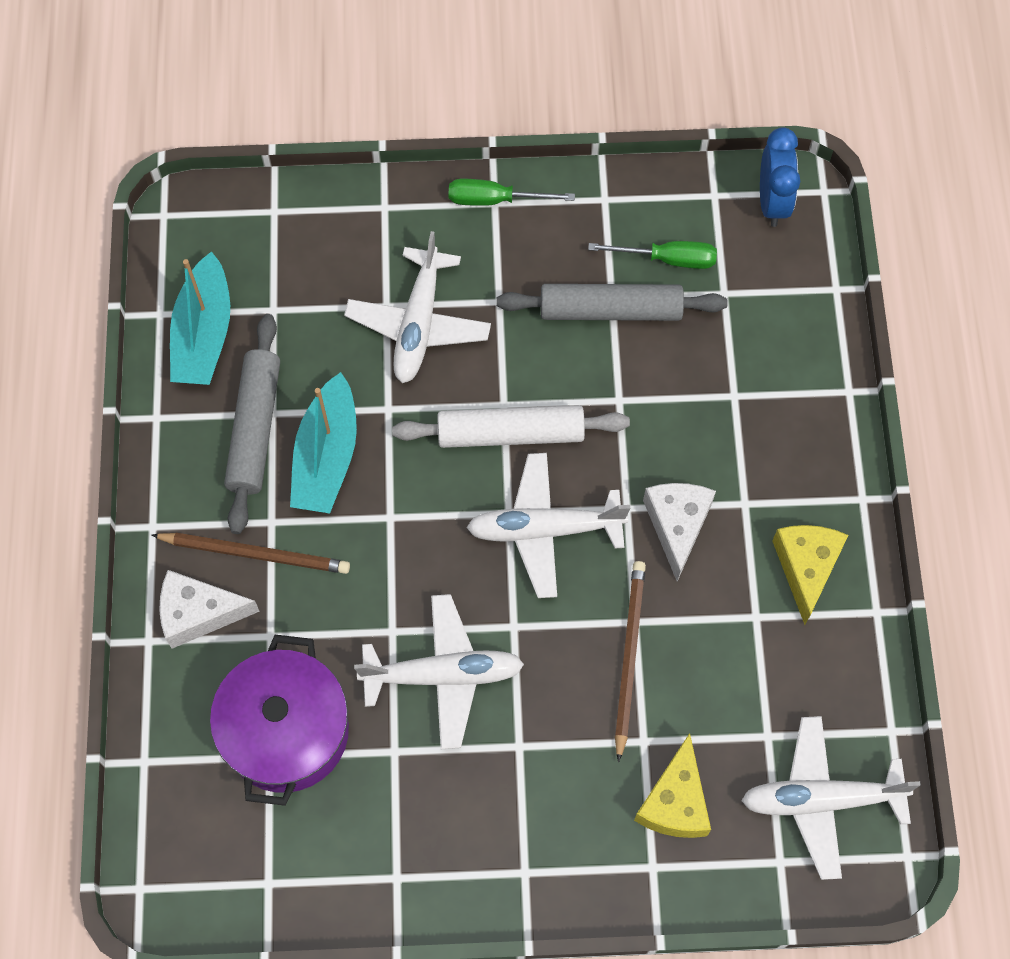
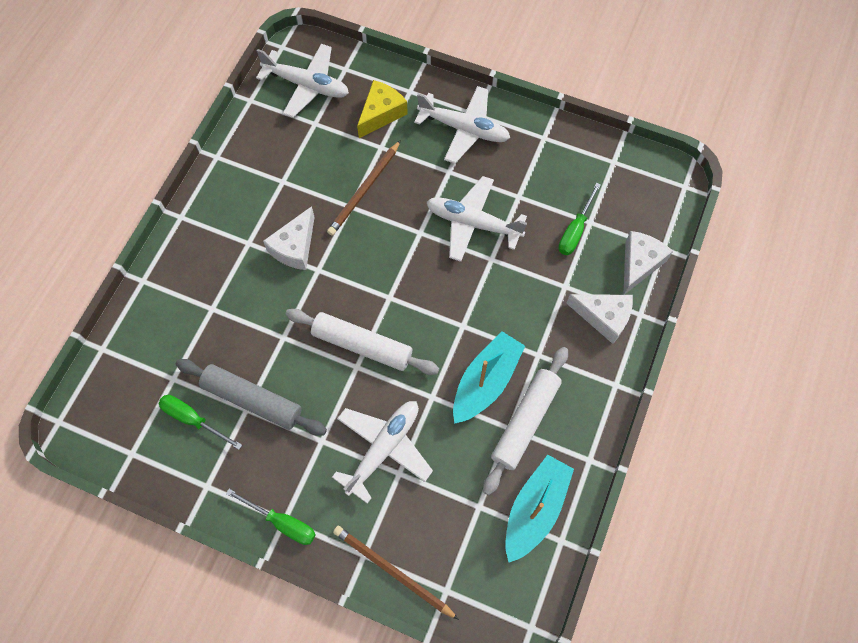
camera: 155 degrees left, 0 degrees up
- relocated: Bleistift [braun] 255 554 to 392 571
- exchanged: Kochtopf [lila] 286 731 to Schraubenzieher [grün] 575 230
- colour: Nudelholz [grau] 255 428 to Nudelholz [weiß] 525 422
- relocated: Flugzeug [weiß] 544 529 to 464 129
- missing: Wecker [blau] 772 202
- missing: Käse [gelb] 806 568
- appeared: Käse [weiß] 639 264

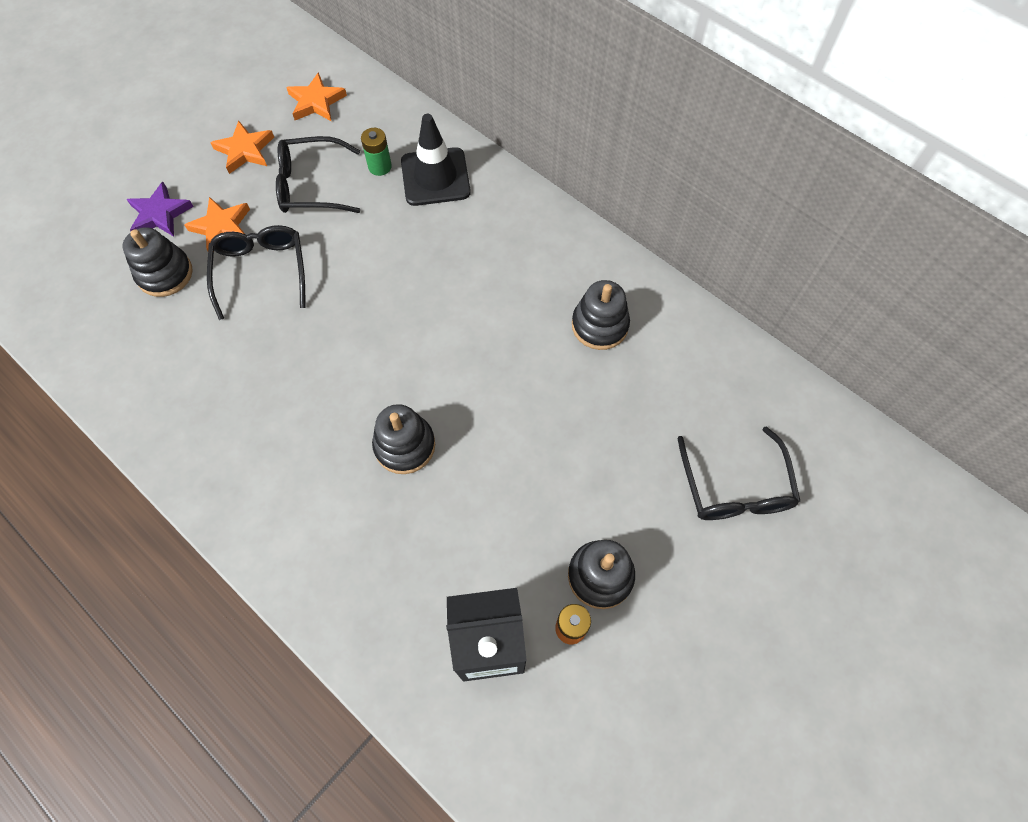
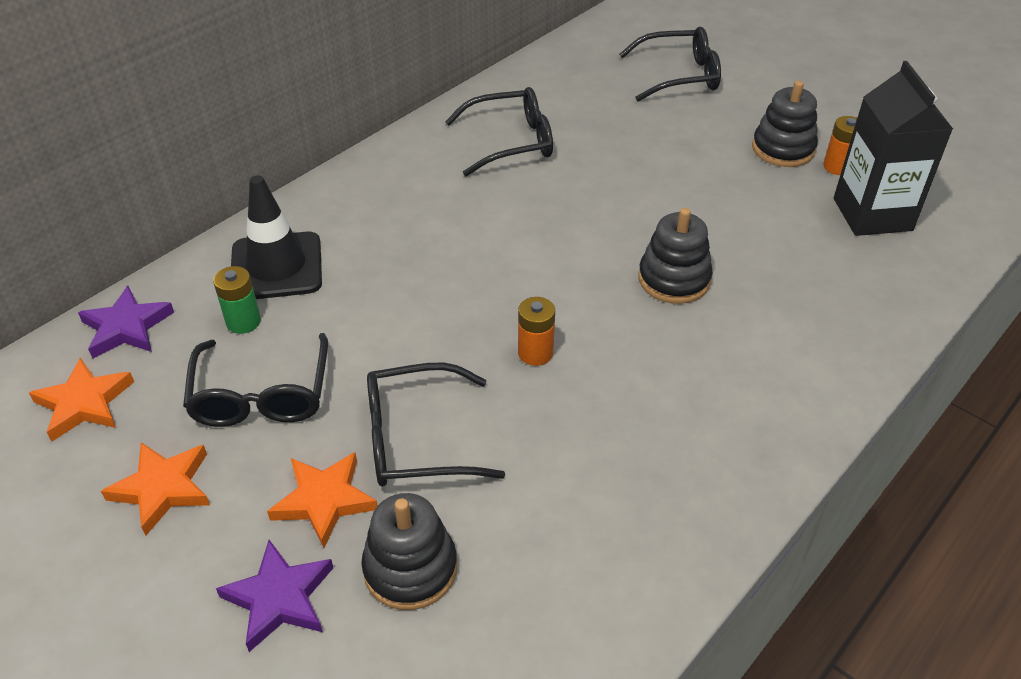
camera: 90 degrees left, 20 degrees down
- exchanged: Stapelspielzeug [schwarz] 599 325 to Brille [schwarz] 511 142
- appeared: Stern [lila] 126 327
- appeared: Batterie [orange] 535 353

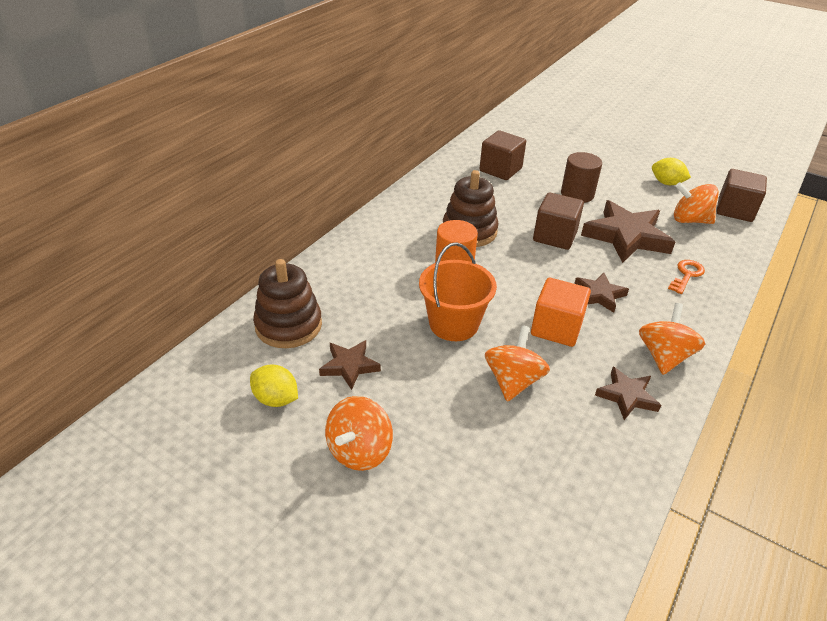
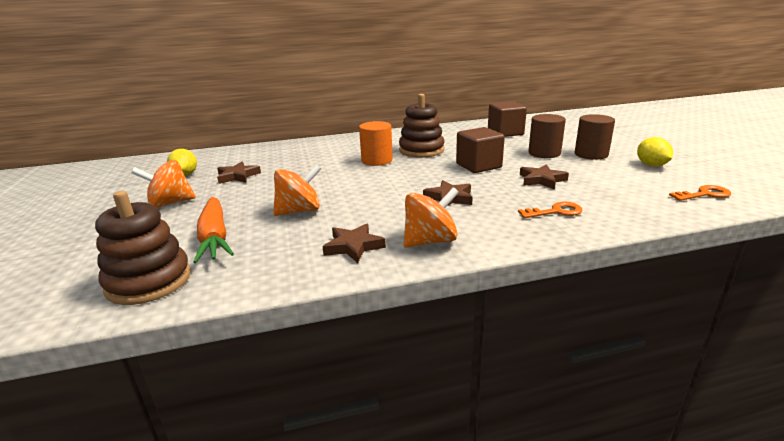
camera: 45 degrees right, 15 degrees down
- relocated: Stapelspielzeug [braun] 288 325 to 149 281
- missing: Eimer [orange] 453 324
- missing: Kubus [orange] 556 328
- size: Stern [braun] 626 236 = 542 180 x0.54
- missing: Kreisel [orange] 690 220
- exchanged: Kubus [braun] 735 210 to Schlüssel [orange] 704 194
- appeared: Karotte [orange] 215 236
- appeared: Vollzylinder [braun] 591 154

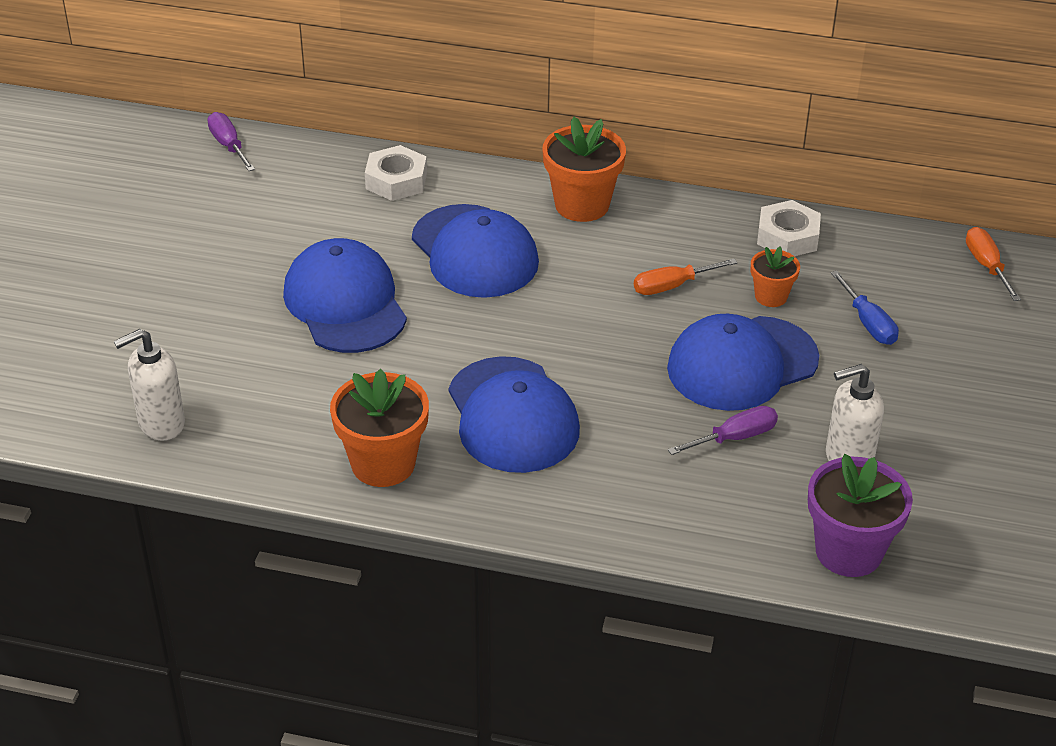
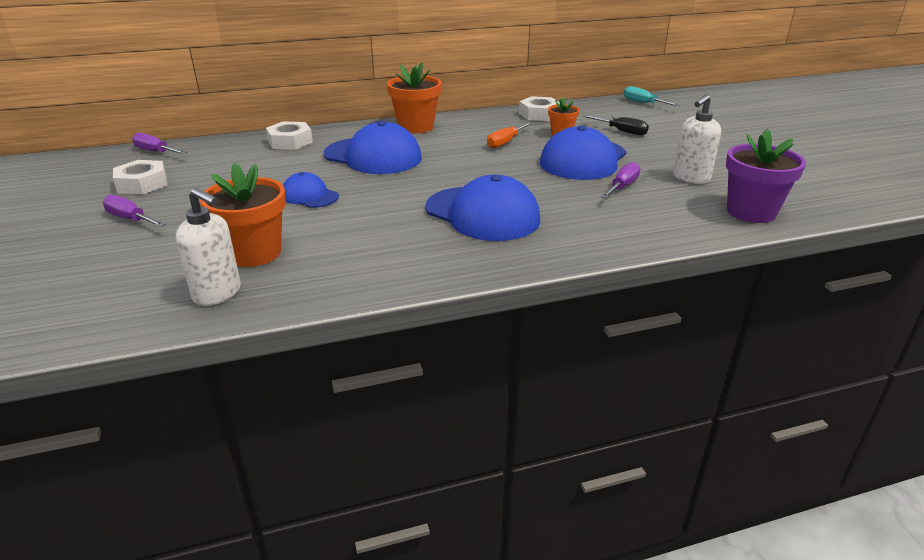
camera: 30 degrees left, 10 degrees down
- spun: Seifenspender [weiß] 161 424 = 218 293 90 degrees counterclockwise
- size: Kappe [blau] 345 303 = 309 196 x0.54
- relocated: Blumentopf [orange] 383 464 to 254 253
- colour: Schraubenzieher [blau] 868 323 to Schraubenzieher [schwarz] 622 131
- colour: Schraubenzieher [orange] 986 266 to Schraubenzieher [türkis] 643 103
- appeared: Schraubenzieher [lila] 130 219
- appeared: Sechskantmutter [weiß] 142 184

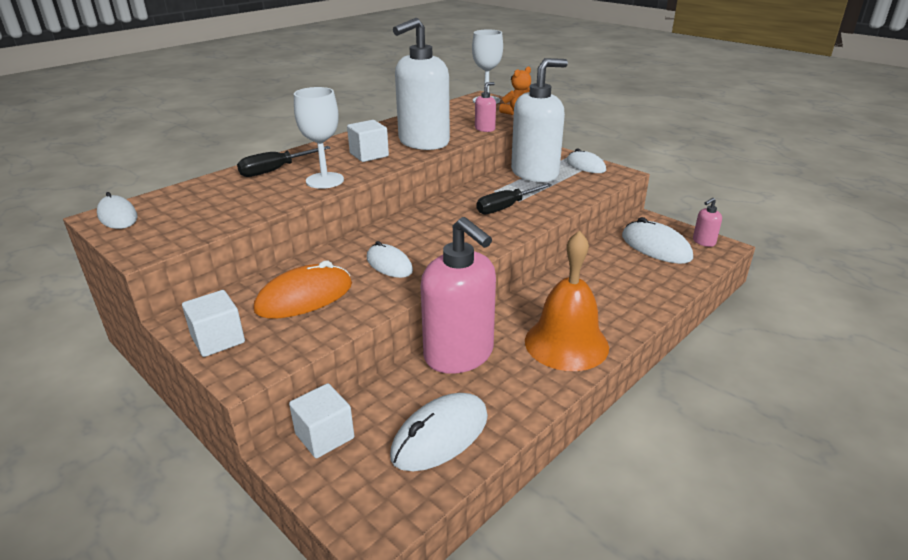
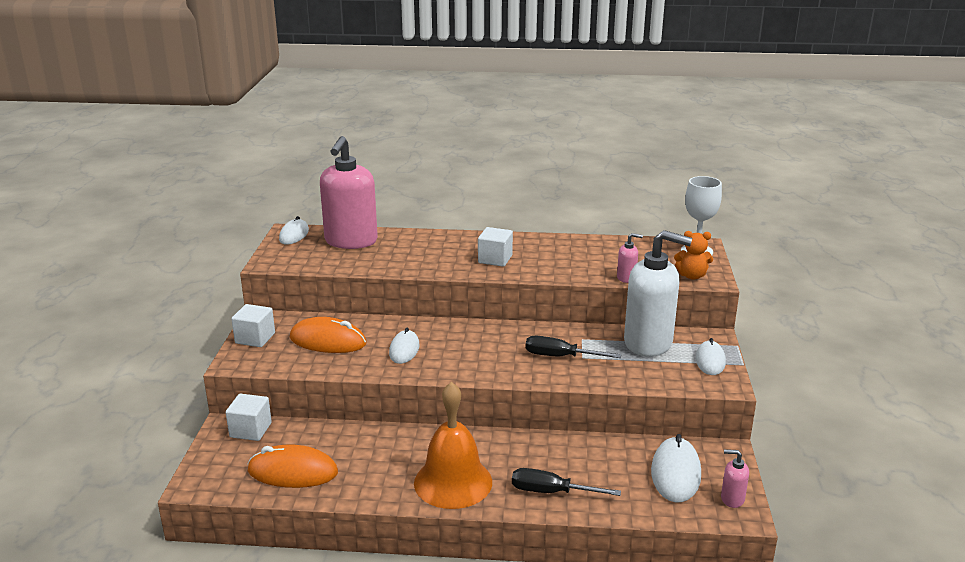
camera: 50 degrees right, 5 degrees down
- relocated: Schraubenzieher [schwarz] 275 170 to 551 492
- missing: Kelch [weiß] 325 180
- colour: Computermaus [weiß] 440 435 to Computermaus [orange] 293 472
- missing: Seifenspender [weiß] 423 142
- relocated: Seifenspender [rosa] 459 355 to 351 241

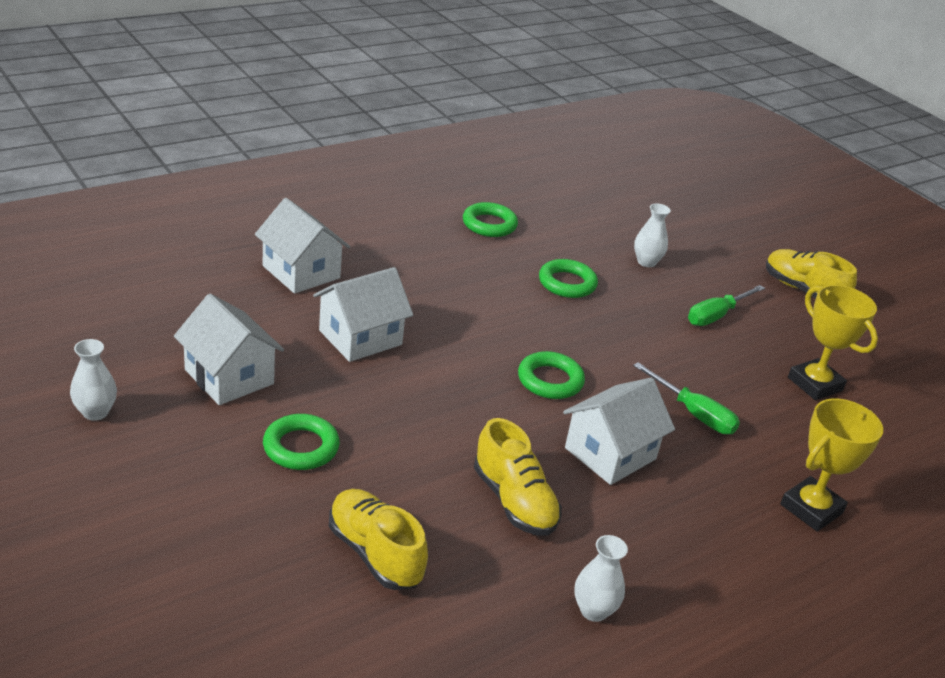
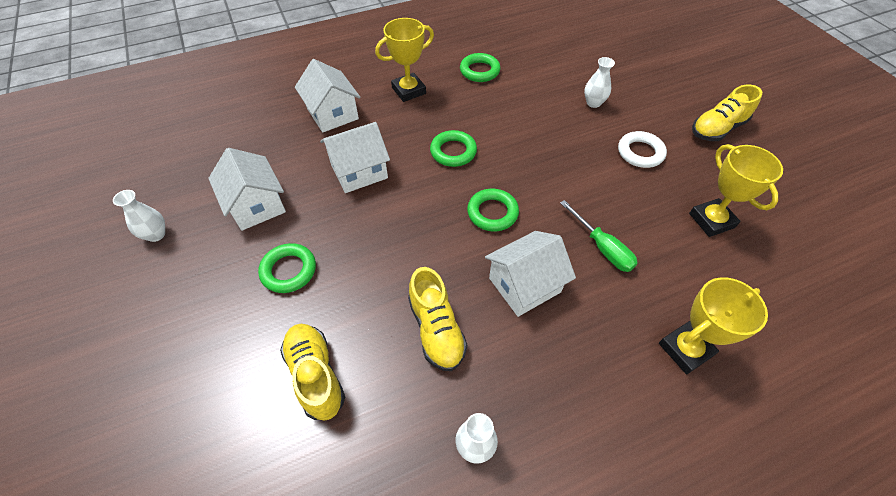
camera: 15 degrees right, 20 degrees up
- relocated: Ring [grün] 567 283 to 453 152
- exchanged: Schraubenzieher [grün] 716 315 to Ring [weiß] 640 153
- spun: Schuh [gelb] 802 290 = 717 129 90 degrees counterclockwise
- appeared: Pokal [gelb] 409 91

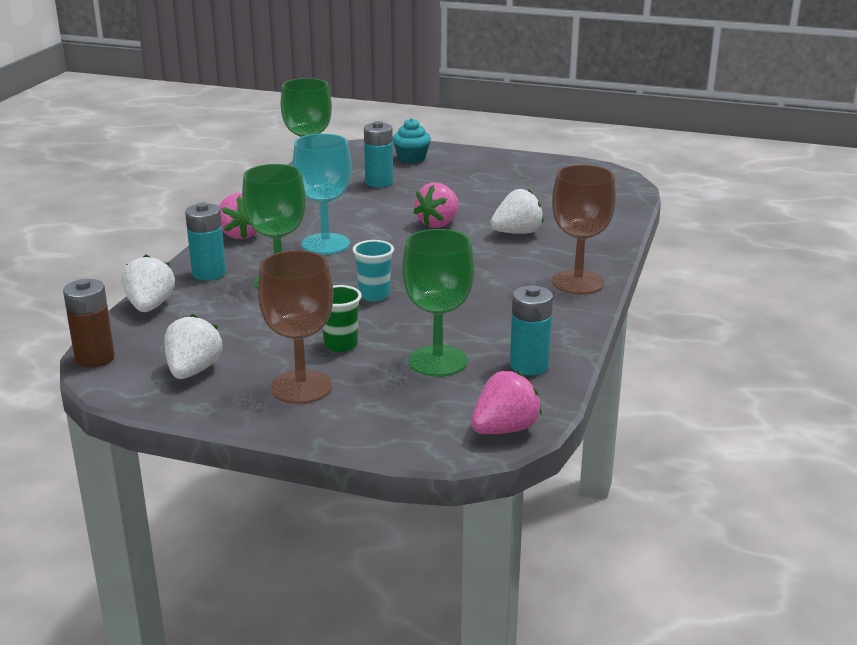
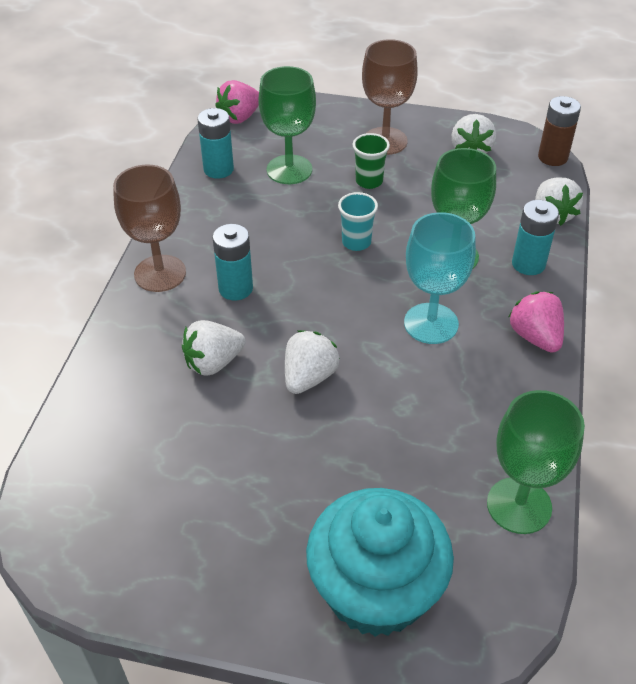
camera: 175 degrees right, 20 degrees up
- relocated: Batterie [türkis] 379 182 to 235 288
- size: Muffin [türkis] 411 158 = 376 590 x2.13
- colour: Erdbeere [rosa] 438 223 to Erdbeere [weiß] 309 377

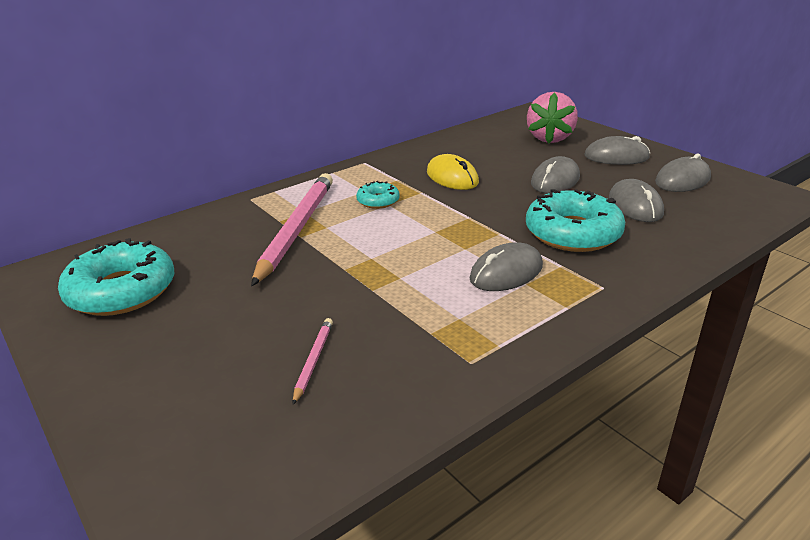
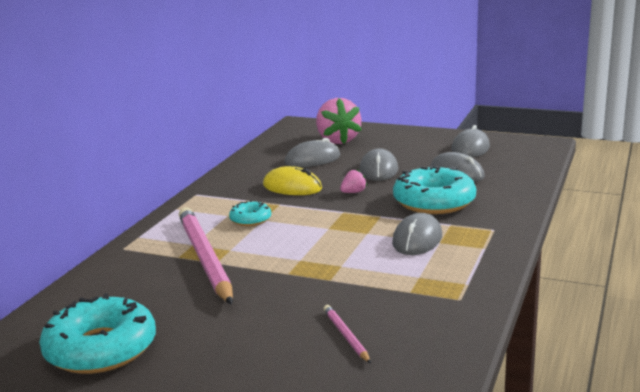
camera: 30 degrees left, 10 degrees down
- relocated: Computermaus [grau] 616 157 to 312 159
- appeared: Erdbeere [rosa] 353 192

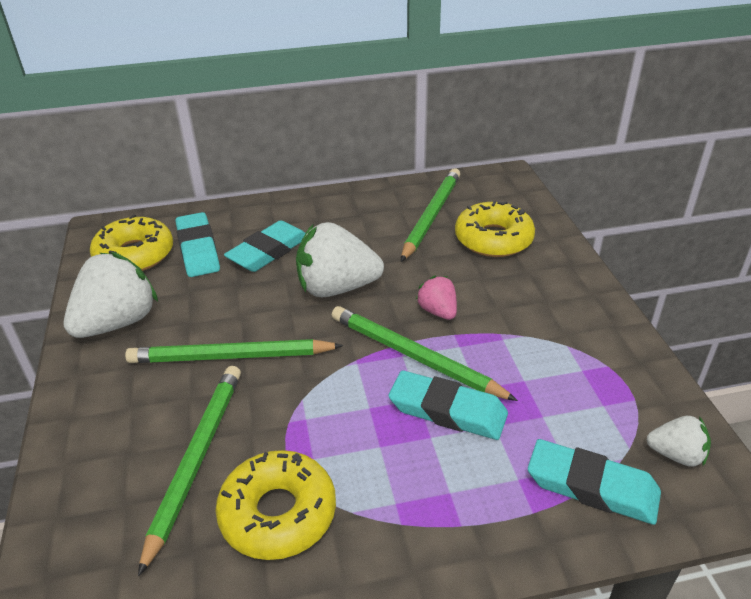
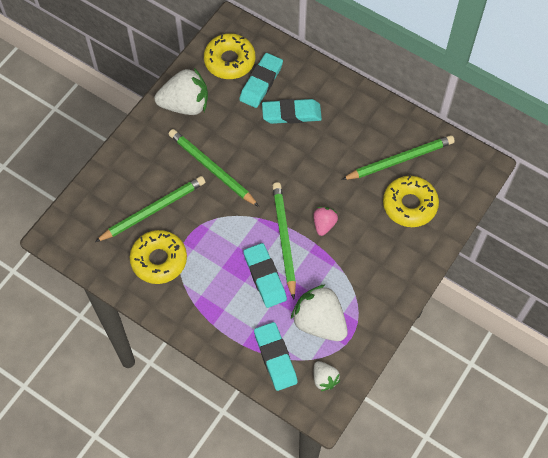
camera: 45 degrees right, 25 degrees up
- relocated: Erdbeere [weiß] 337 288 to 319 322

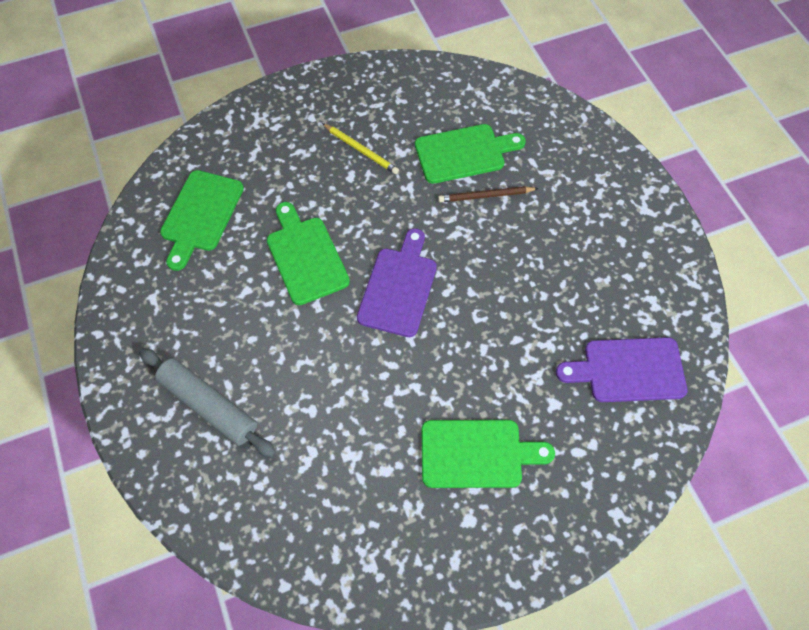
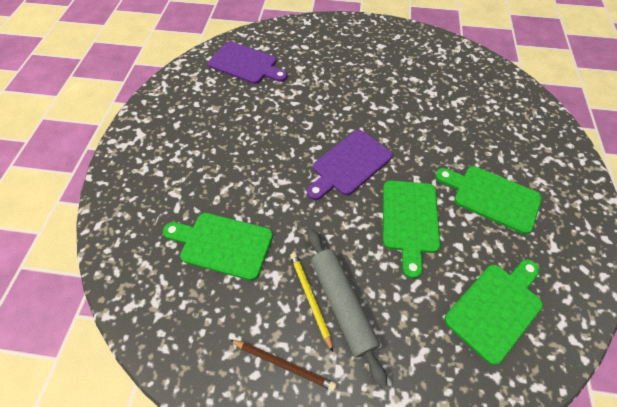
camera: 150 degrees left, 5 degrees down
- relocated: Nudelholz [grau] 208 406 to 342 304
- relocated: Schneidebrett [grün] 477 453 to 492 197
- relocated: Bleistift [braun] 485 196 to 284 364

